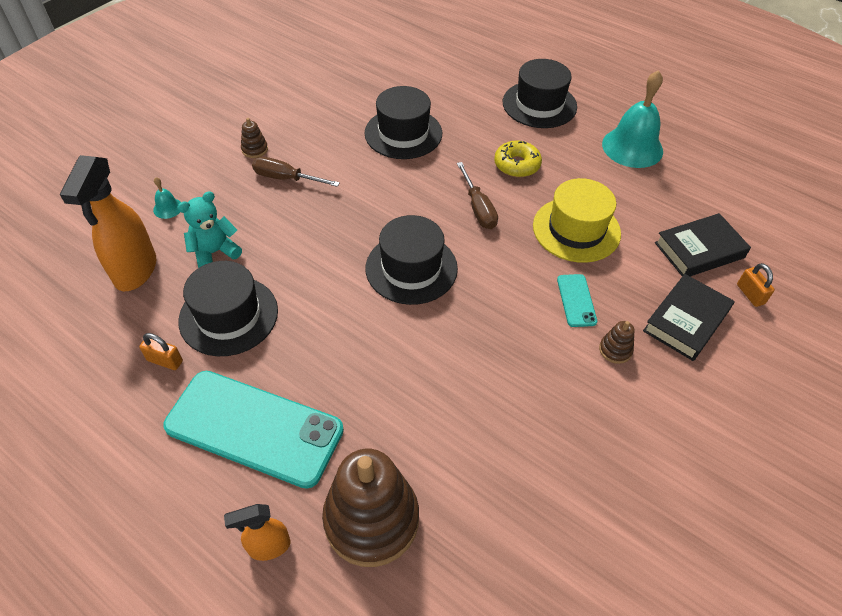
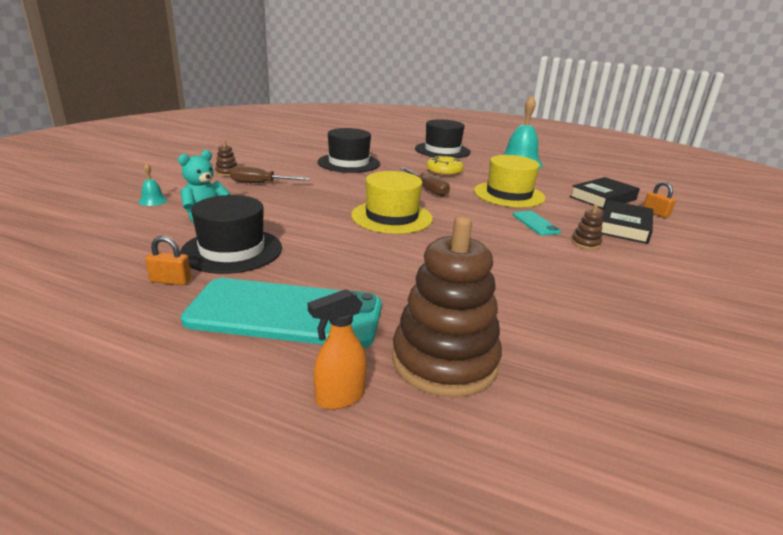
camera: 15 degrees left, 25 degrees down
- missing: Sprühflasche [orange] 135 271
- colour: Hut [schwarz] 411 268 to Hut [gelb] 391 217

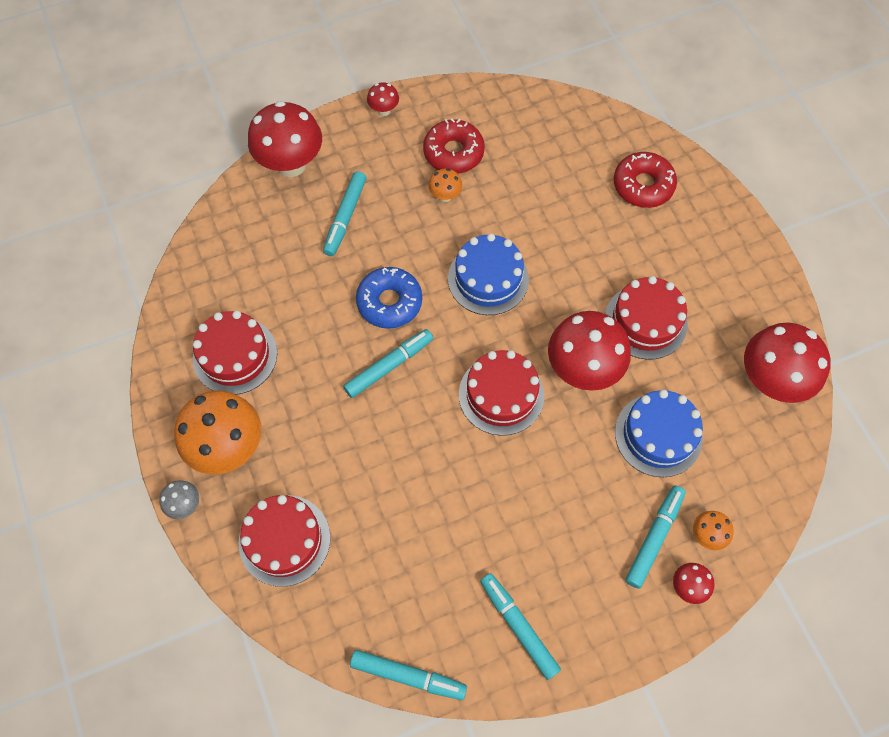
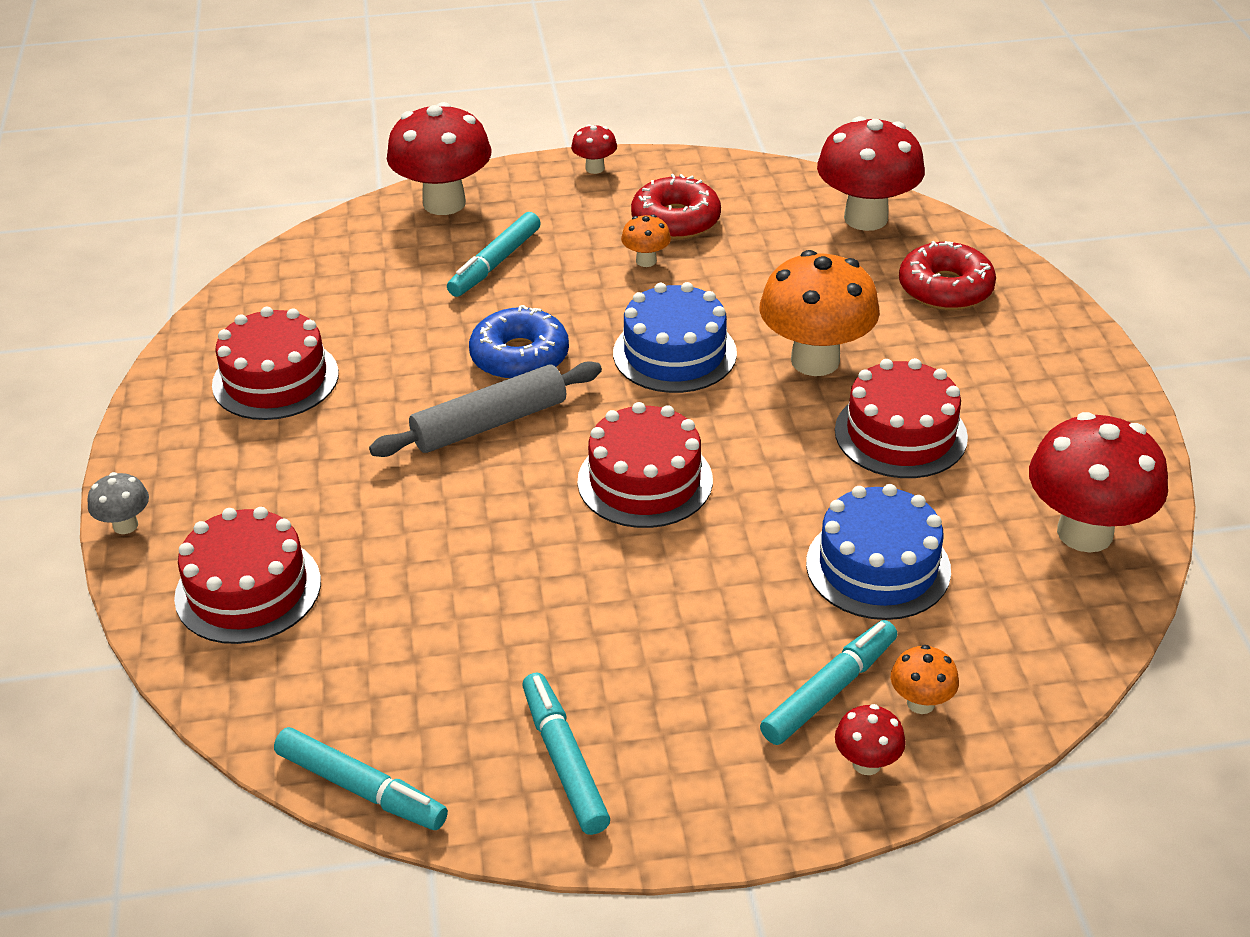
camera: 15 degrees right, 25 degrees down
- relocated: Pilz [orange] 228 447 to 815 361
- exchanged: Filzstift [türkis] 389 366 to Nudelholz [grau] 490 423
- relocated: Pilz [rot] 582 369 to 865 218

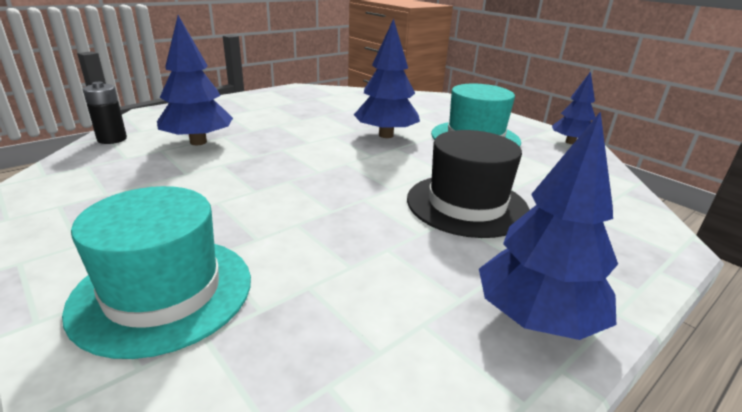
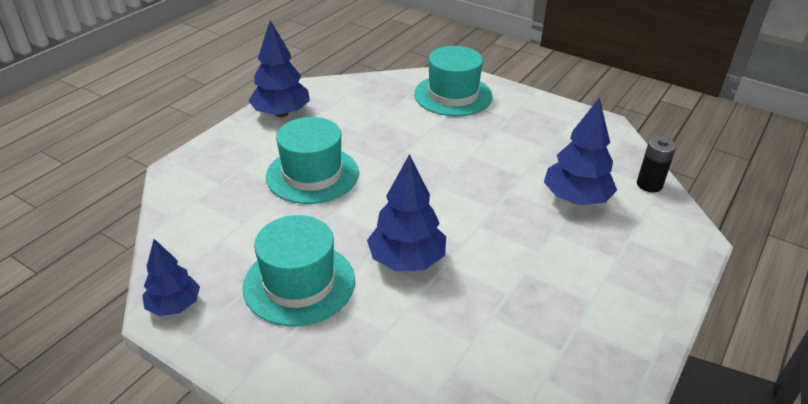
camera: 165 degrees right, 10 degrees up
- colour: Hut [schwarz] 467 204 to Hut [türkis] 312 174

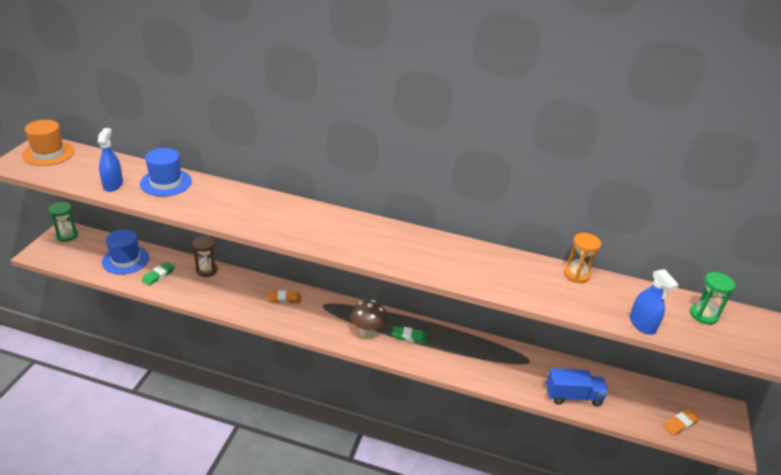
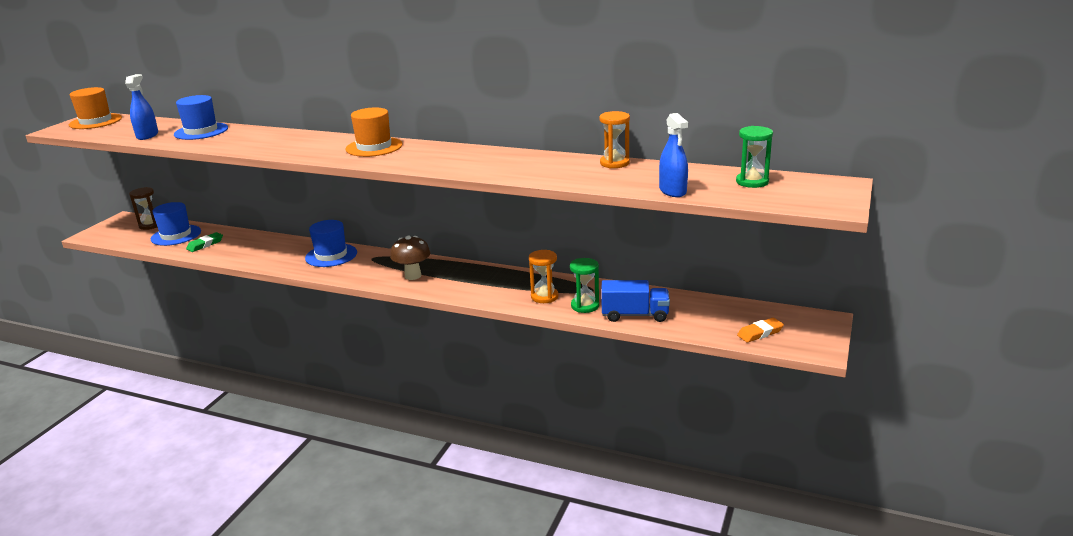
camera: 10 degrees right, 10 degrees down
- relocated: Sanduhr [grün] 67 235 to 585 306
- relocated: Sanduhr [braun] 206 270 to 150 225
- exchanged: Radiergummi [orange] 284 299 to Hut [blau] 331 255
- missing: Radiergummi [grün] 409 337
- appeared: Hut [orange] 374 147
- appeared: Sanduhr [orange] 544 297

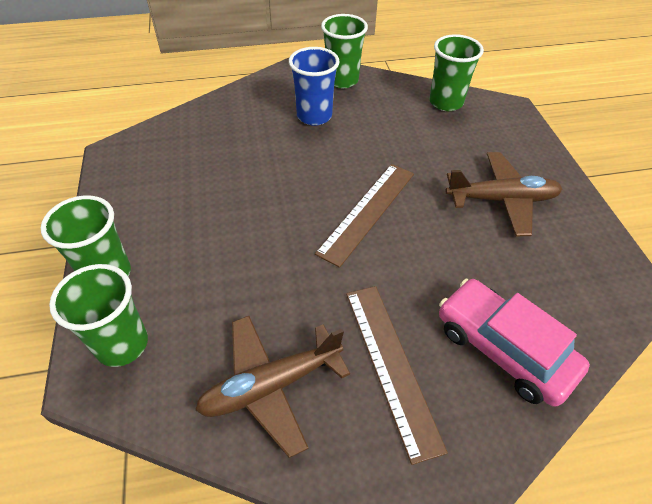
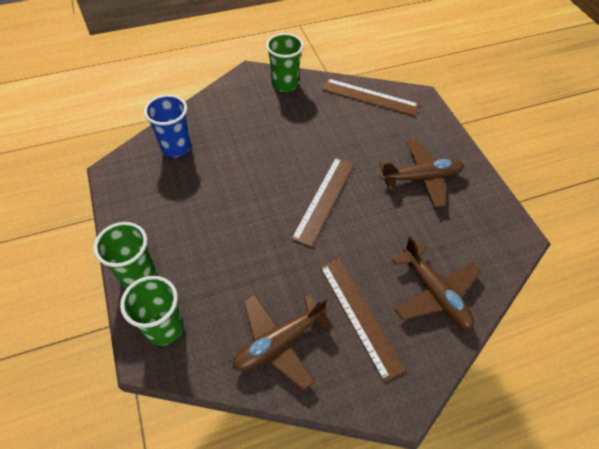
camera: 10 degrees left, 5 degrees up
- relocated: Becher [blau] 314 116 to 176 147
- exchanged: Becher [grün] 446 102 to Lineal [braun] 369 97
- exchanged: Auto [rosa] 503 348 to Flugzeug [braun] 434 293

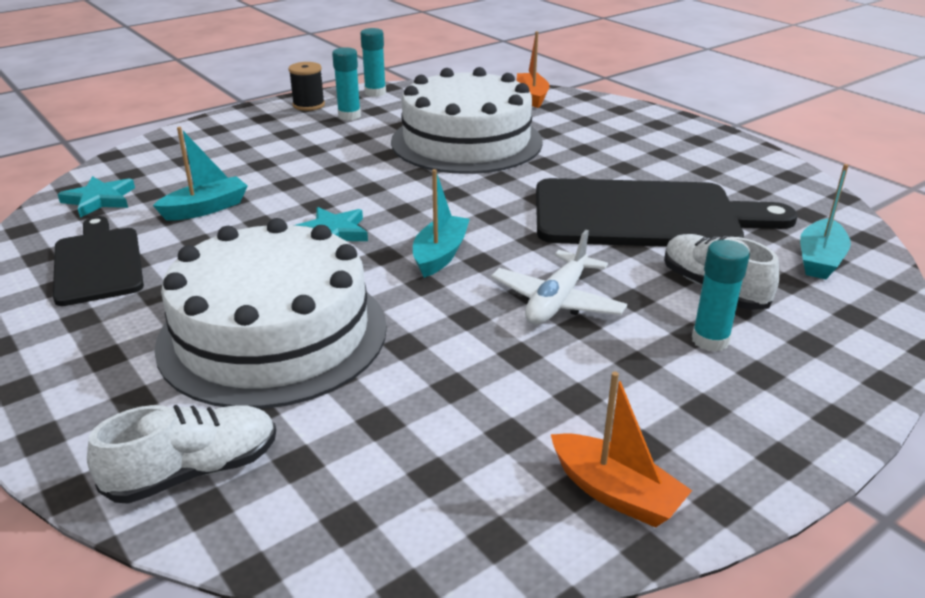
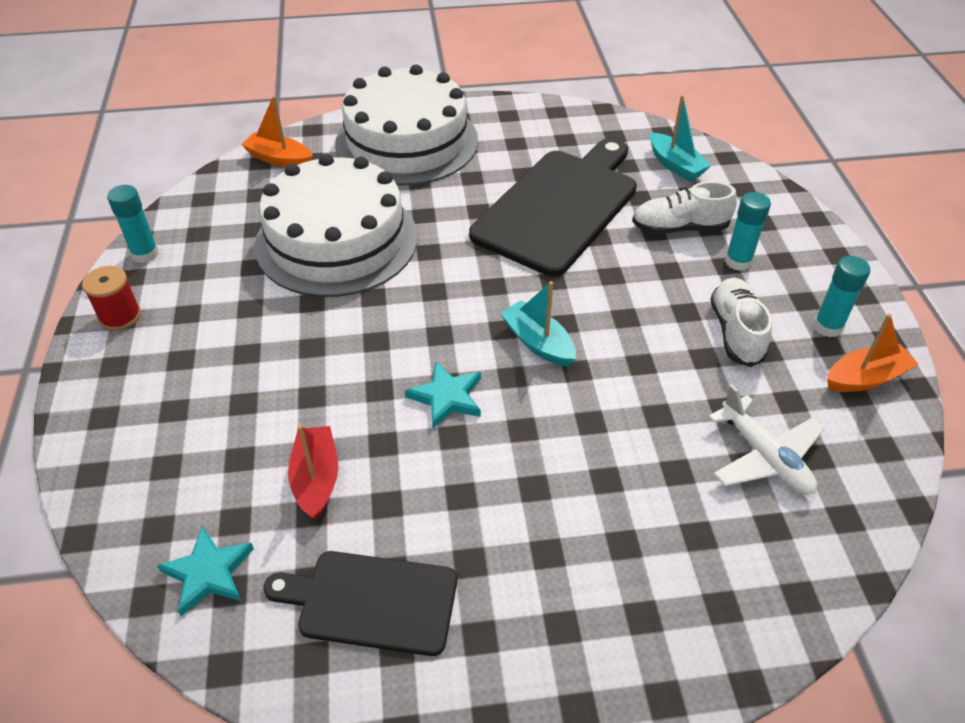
camera: 60 degrees left, 15 degrees up
- relocated: Schuh [weiß] 194 471 to 736 332
- colour: Boot [türkis] 206 209 to Boot [rot] 316 479
- relocated: Kuchen [weiß] 273 334 to 407 141
- colour: Garnrolle [schwarz] 308 105 to Garnrolle [rot] 120 316
- relocated: Klebestift [türkis] 349 116 to 828 326
- relocated: Flugzeug [weiß] 557 301 to 764 457

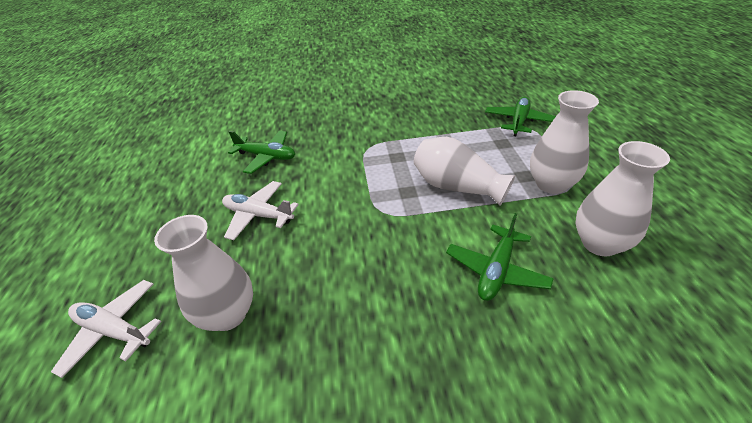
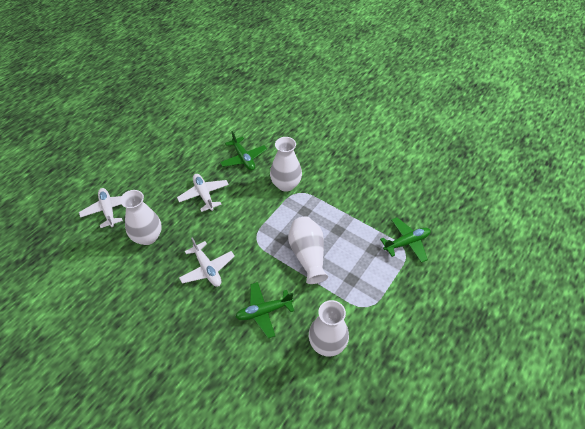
camera: 40 degrees right, 10 degrees up
- relocated: Vase [weiß] 551 184 to 286 184
- appeared: Flugzeug [weiß] 207 269

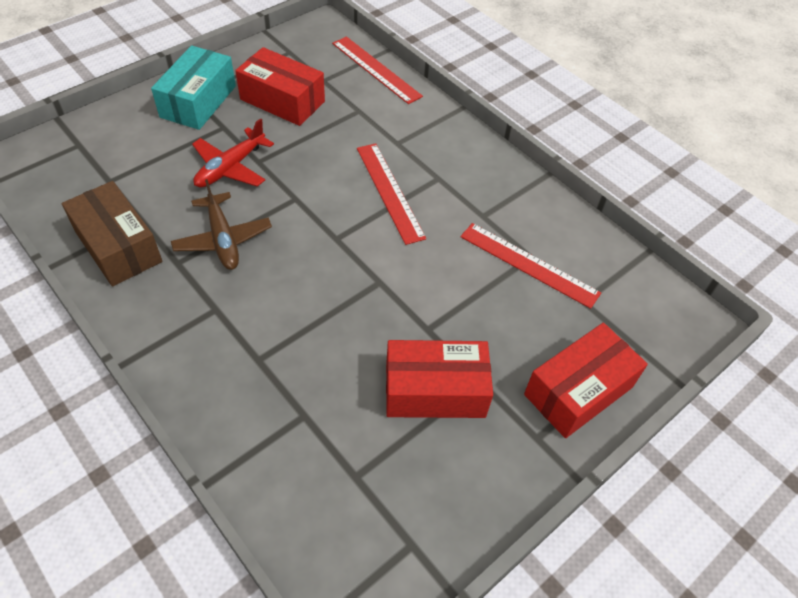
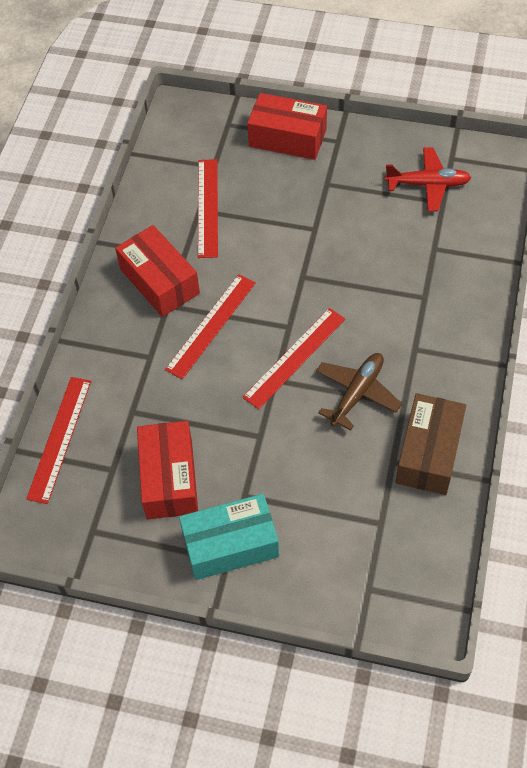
camera: 120 degrees left, 5 degrees up
- relocated: Flugzeug [rot] 230 168 to 428 184
- relocated: Schachtel [rot] 435 390 to 159 281
- appeared: Lineal [rot] 294 357

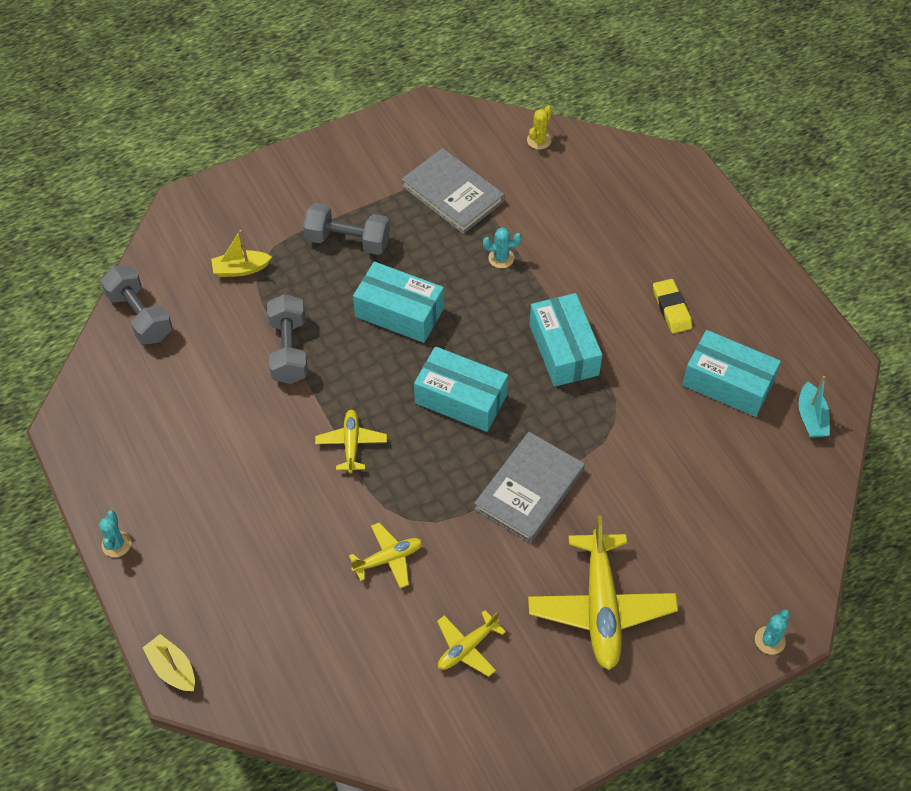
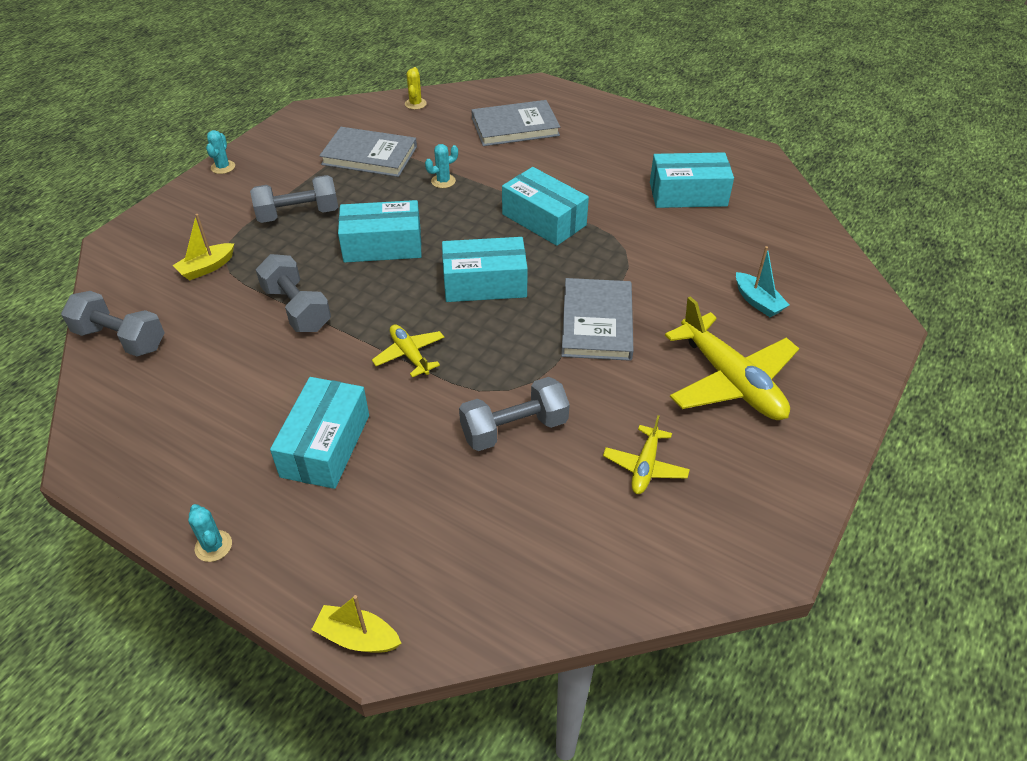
camera: 30 degrees left, 10 degrees down
- exchanged: Flugzeug [gelb] 388 559 to Hantel [grau] 514 429
- missing: Radiergummi [gelb] 671 308
- relocated: Kaktus [türkis] 770 640 to 223 167
- relocated: Boot [türkis] 811 417 to 758 302
- appeared: Schachtel [türkis] 326 445
- appeared: Buch [grau] 515 127

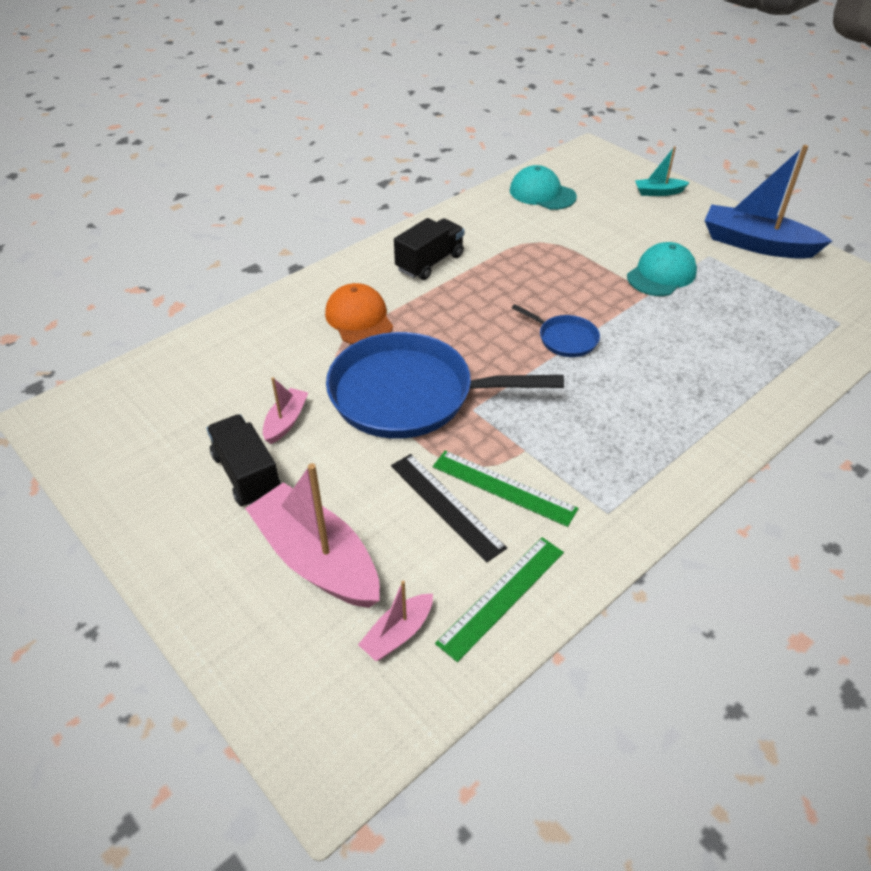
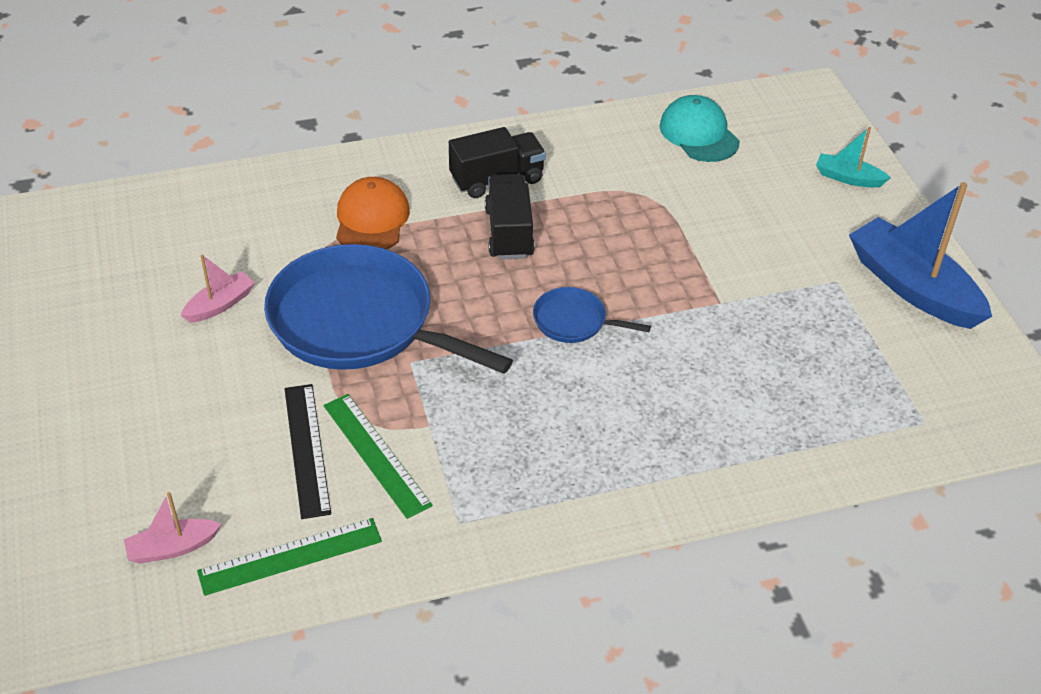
camera: 25 degrees right, 0 degrees up
- relocated: Lastwagen [schwarz] 247 474 to 509 233
- missing: Boot [rosa] 317 559
- spun: Pfanne [blau] 565 339 = 573 321 135 degrees clockwise
- missing: Kappe [türkis] 661 274

